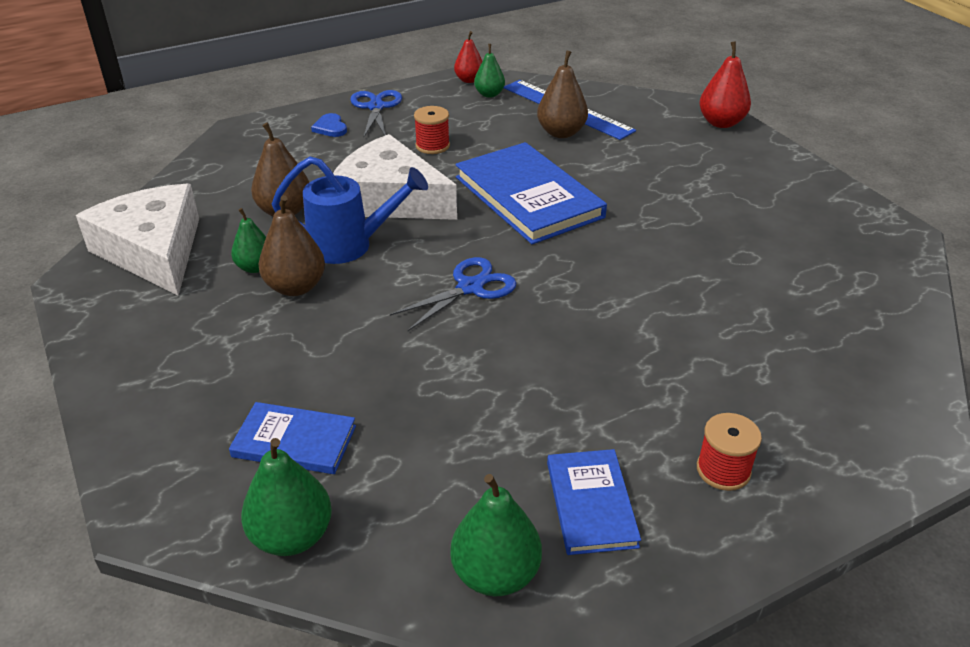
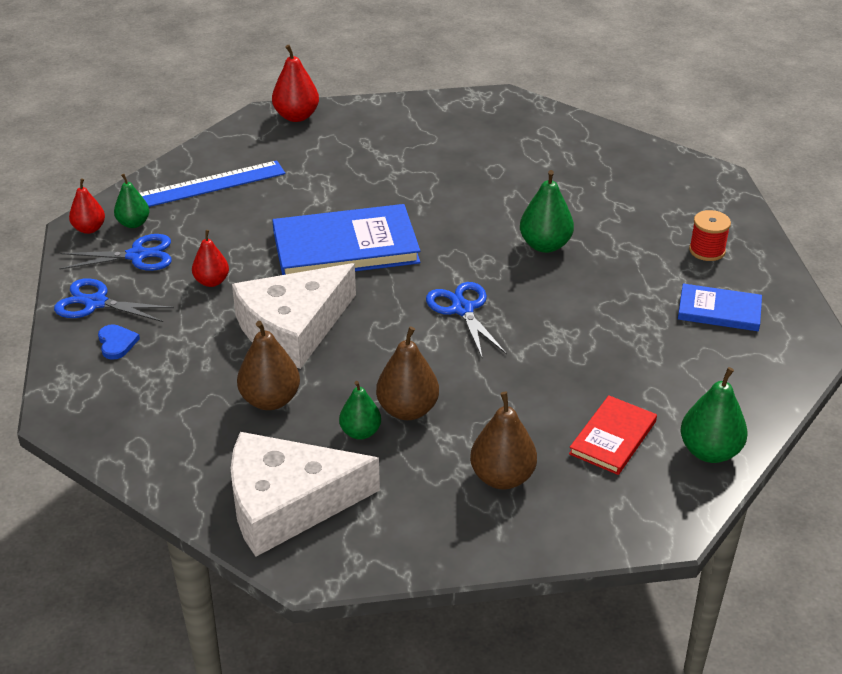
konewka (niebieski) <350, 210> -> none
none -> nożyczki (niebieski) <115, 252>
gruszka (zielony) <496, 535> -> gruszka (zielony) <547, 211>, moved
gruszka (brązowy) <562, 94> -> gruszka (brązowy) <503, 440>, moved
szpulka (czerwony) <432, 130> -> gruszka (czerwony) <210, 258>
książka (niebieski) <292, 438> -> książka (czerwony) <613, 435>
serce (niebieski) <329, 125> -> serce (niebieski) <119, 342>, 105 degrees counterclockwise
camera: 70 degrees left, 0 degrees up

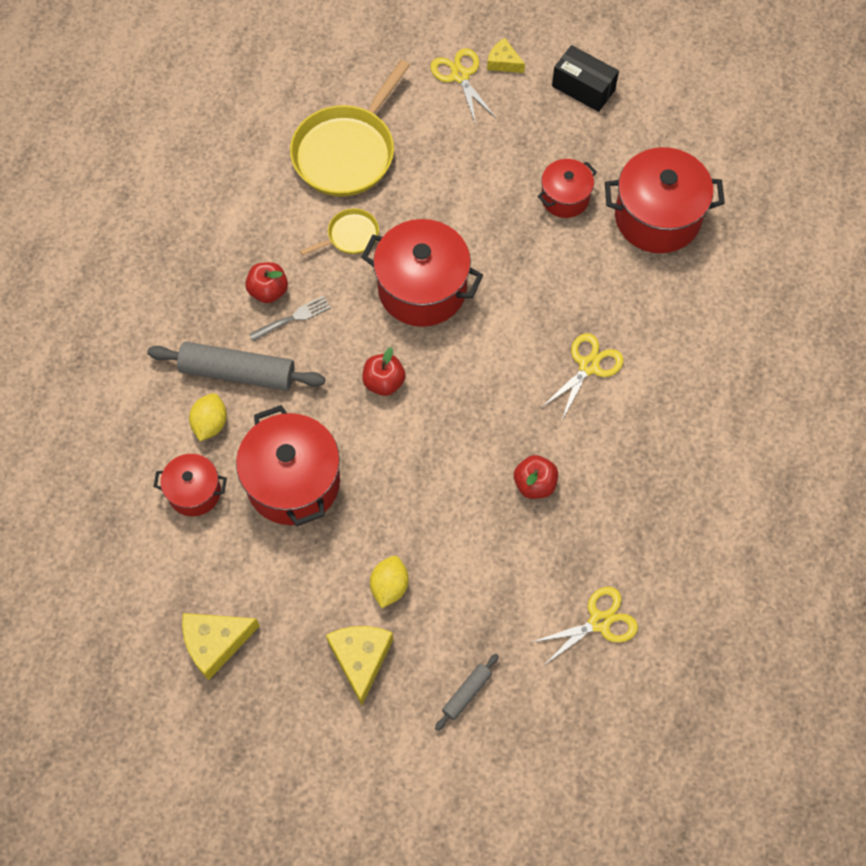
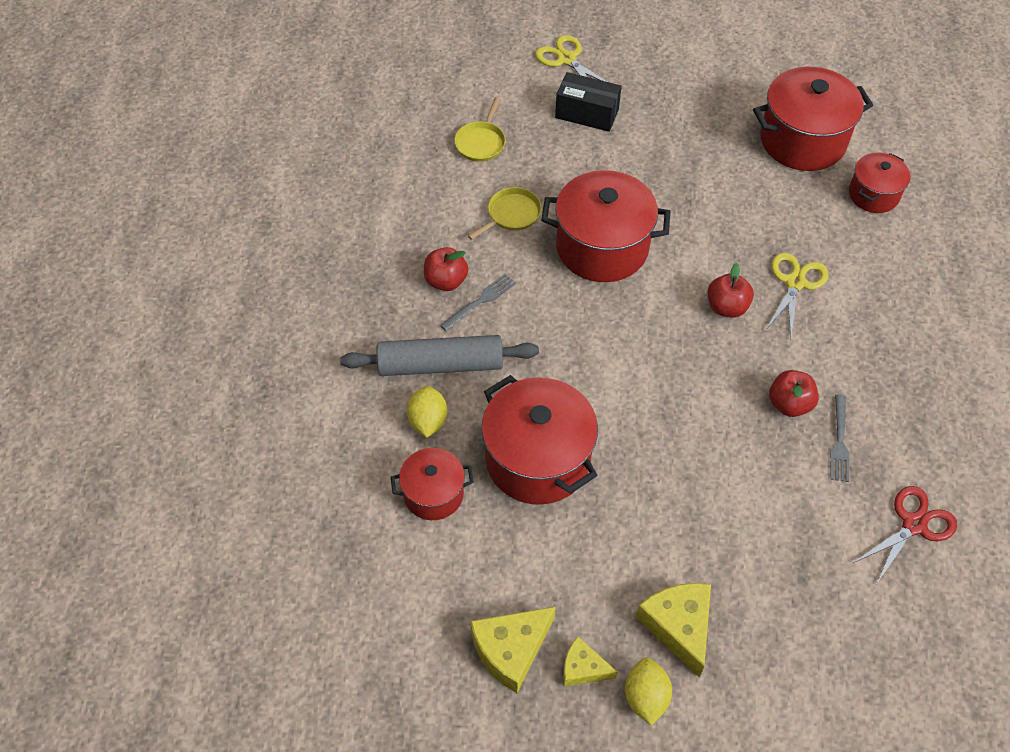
wałek do ciasta (szary) <467, 692> -> none
none -> widelec (szary) <839, 438>
jabłko (czerwony) <384, 371> -> jabłko (czerwony) <730, 290>, moved
cytryna (żółty) <389, 582> -> cytryna (żółty) <648, 692>, moved
ser (żółty) <506, 55> -> ser (żółty) <590, 661>, moved
garnek (czerwony) <567, 188> -> garnek (czerwony) <880, 183>, moved
pudełko (czarny) <585, 78> -> pudełko (czarny) <588, 102>, moved
nożyczki (żółty) <584, 626> -> nożyczki (czerwony) <905, 534>
patelnia (żółty) <350, 128> -> patelnia (żółty) <480, 129>, x0.48
camera: 15 degrees left, 10 degrees down

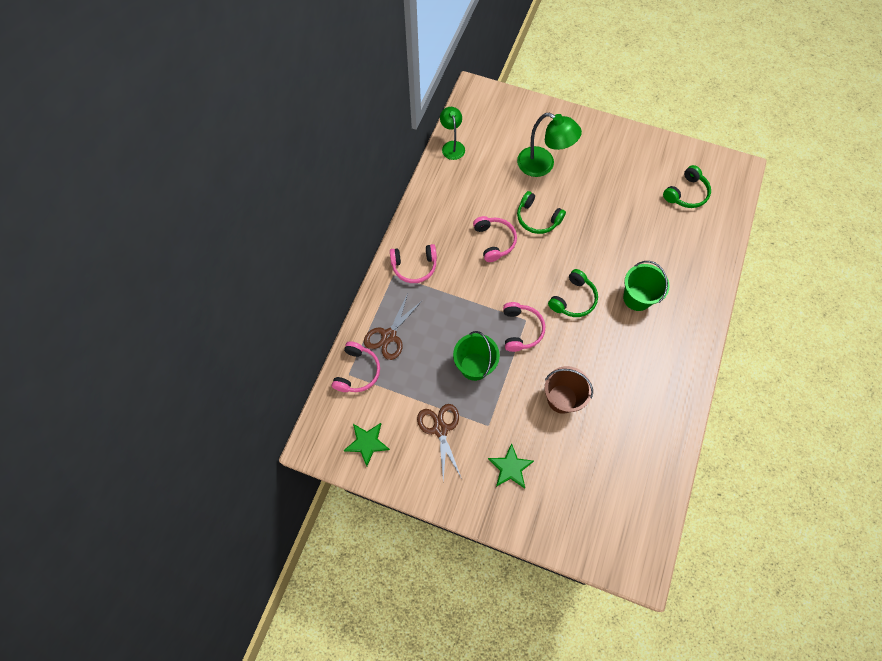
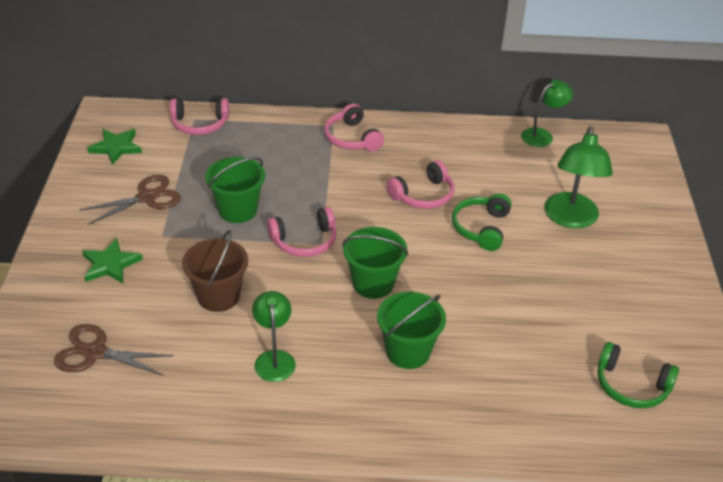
none -> lampka (zielony) <274, 336>
nożyczki (brązowy) <393, 327> -> nożyczki (brązowy) <114, 350>, moved
słuchawki (zielony) <573, 293> -> wiadro (zielony) <375, 263>
camera: 70 degrees right, 25 degrees down

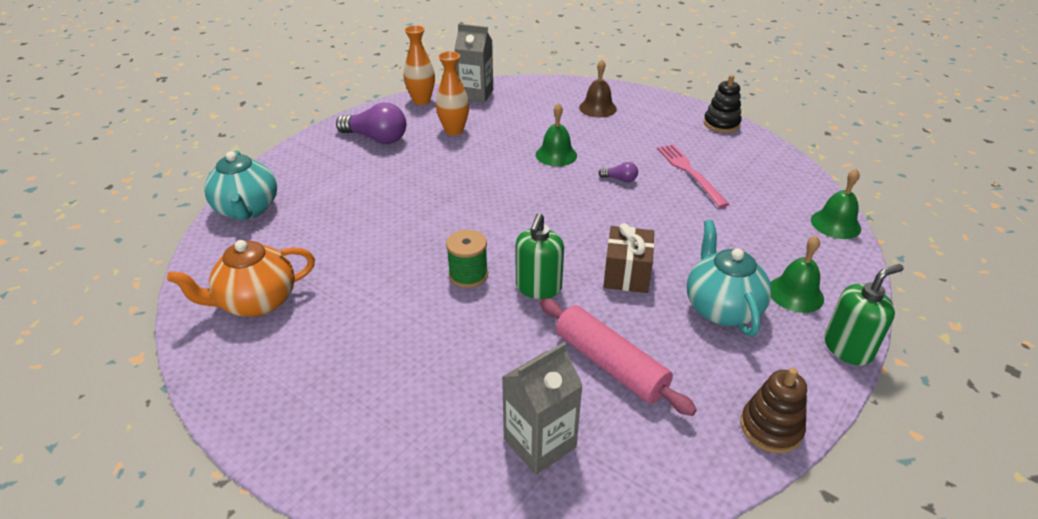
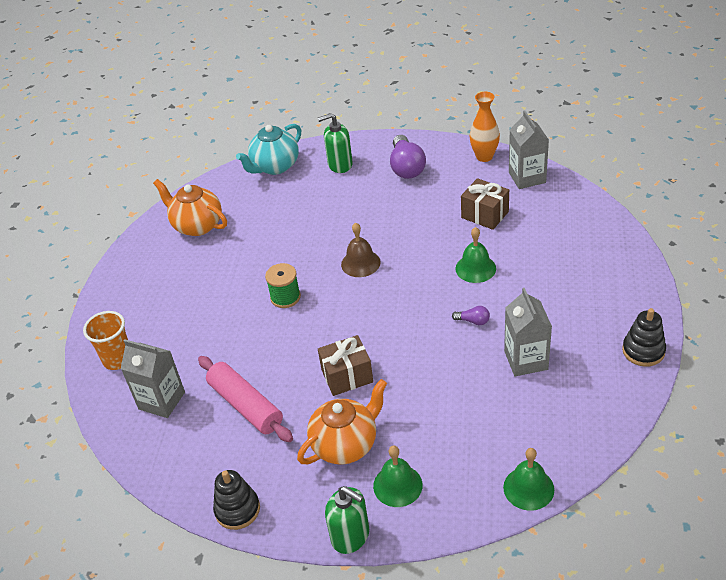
wazon (pomarańczowy) <452, 93> -> none
none -> szklanka (pomarańczowy) <105, 340>
none -> prezent (brązowy) <485, 204>
dozownik mydła (zielony) <540, 256> -> dozownik mydła (zielony) <335, 143>, moved
dzwonek (brązowy) <598, 89> -> dzwonek (brązowy) <361, 250>, moved
widelec (różowy) <693, 176> -> karton mleka (szary) <528, 332>
imbryk (turkusowy) <729, 278> -> imbryk (pomarańczowy) <342, 421>
zabawka nakładanka (brązowy) <773, 410> -> zabawka nakładanka (czarny) <236, 500>
wałek do ciasta (różowy) <618, 357> -> wałek do ciasta (różowy) <245, 399>, 60 degrees counterclockwise
żarówka (fioletowy) <618, 172> -> żarówka (fioletowy) <471, 315>, 60 degrees counterclockwise
camera: 65 degrees right, 5 degrees up

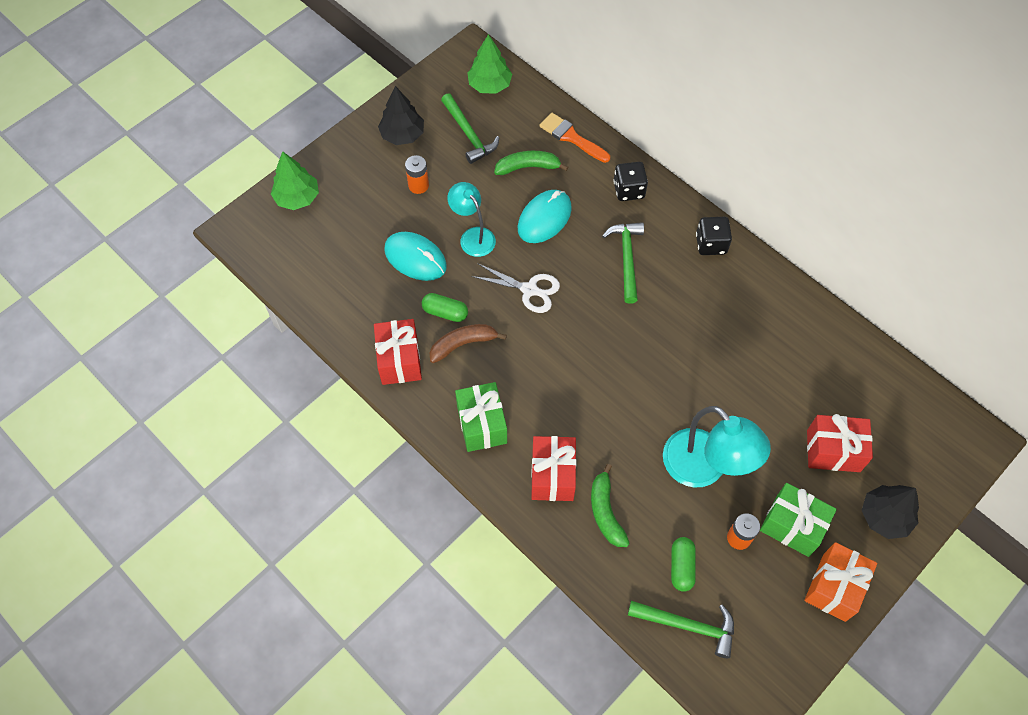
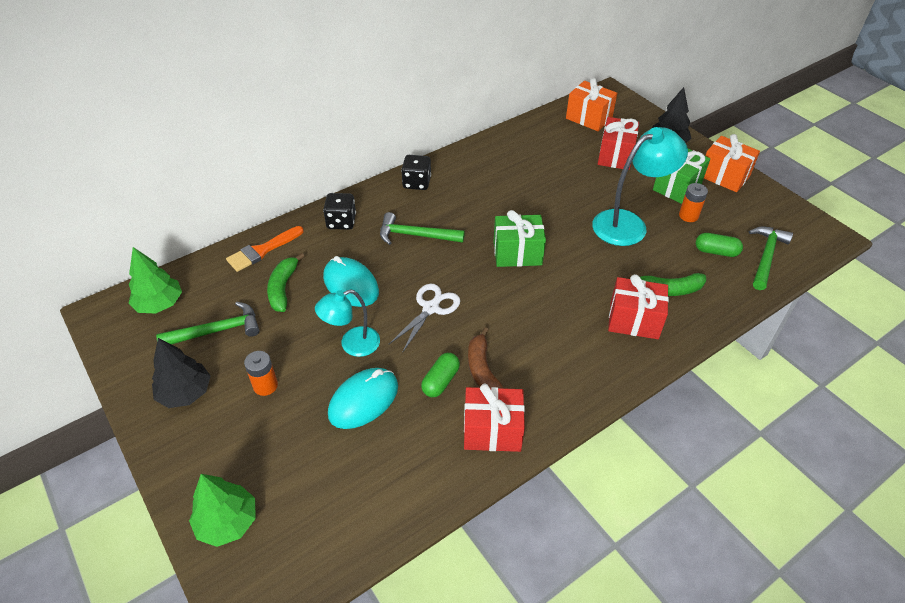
none -> prezent (pomarańczowy) <591, 104>
prezent (zielony) <481, 417> -> prezent (zielony) <519, 238>, moved
camera: 80 degrees left, 15 degrees down

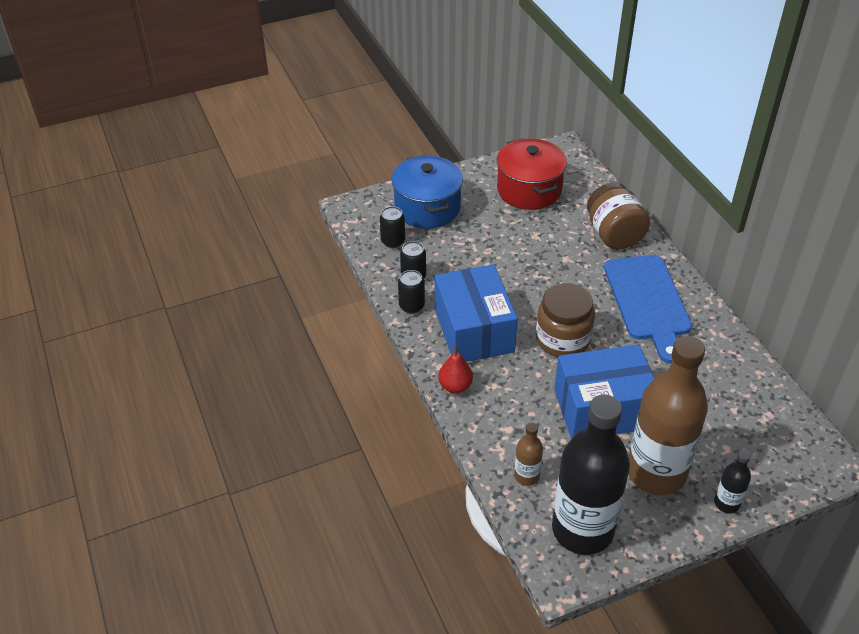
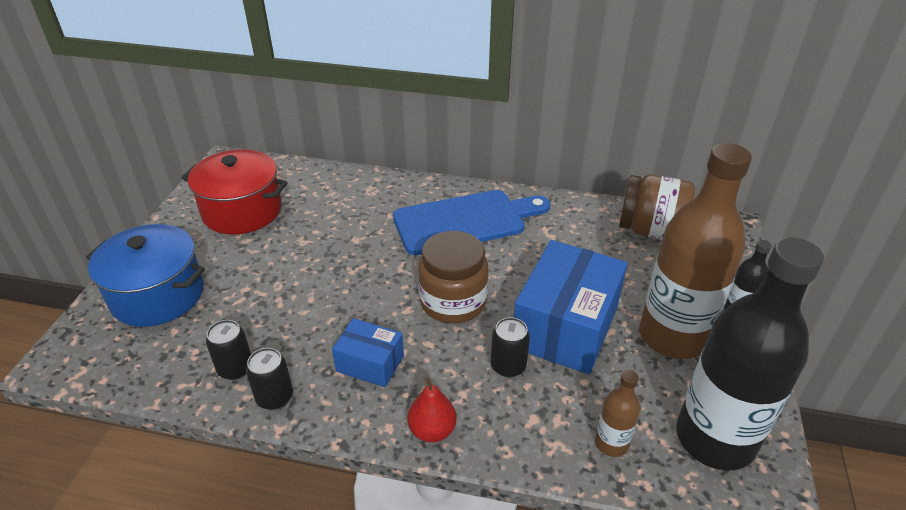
puszka (czarny) <392, 227> -> puszka (czarny) <510, 347>, moved
słoik (brązowy) <618, 215> -> słoik (brązowy) <657, 207>, moved
deska do krojenia (niebieski) <648, 309> -> deska do krojenia (niebieski) <471, 222>, 45 degrees counterclockwise
pudełko (niebieski) <476, 313> -> pudełko (niebieski) <368, 352>, x0.52
camera: 55 degrees left, 5 degrees down

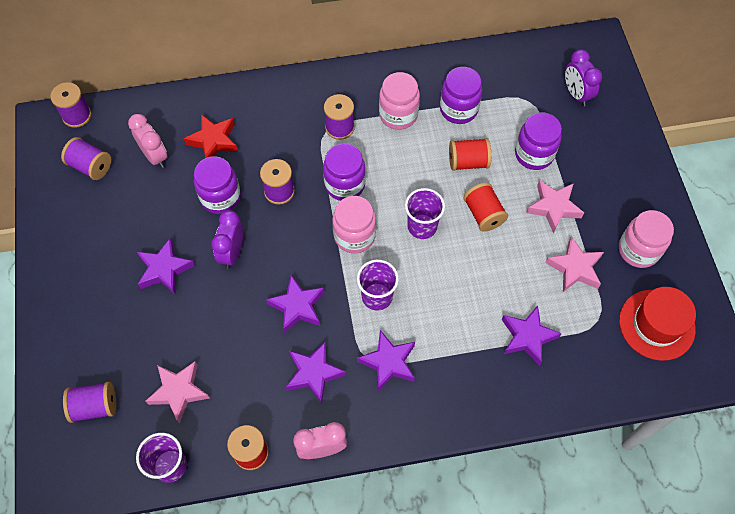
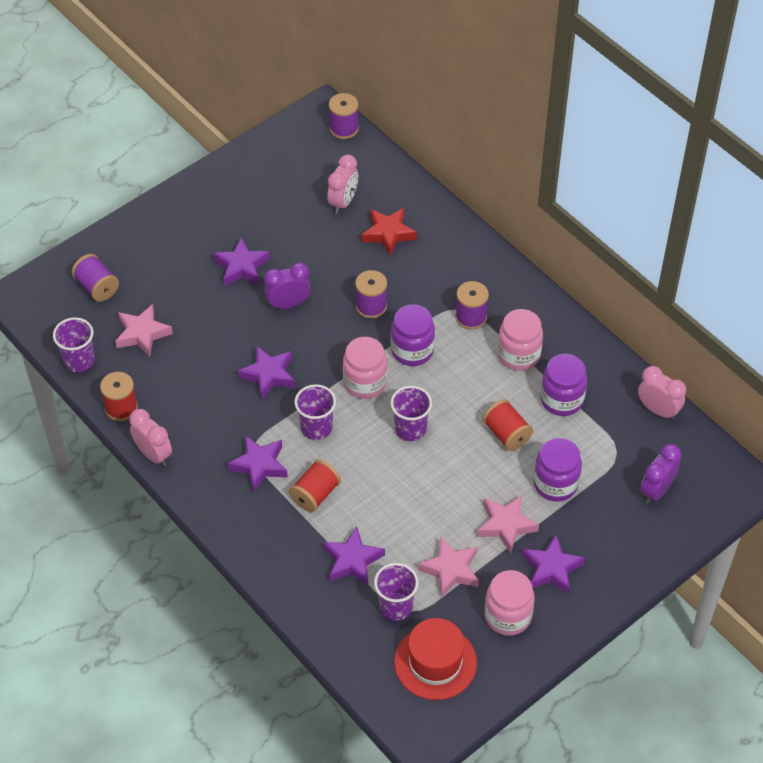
szpulka (fioletowy) <86, 158> -> none
słoik (fioletowy) <217, 185> -> none
none -> szklanka (fioletowy) <396, 592>
none -> budzik (różowy) <662, 393>
gwiazda (fioletowy) <316, 372> -> gwiazda (fioletowy) <553, 565>, moved
szpulka (czerwony) <485, 207> -> szpulka (czerwony) <315, 485>, moved
camera: 60 degrees right, 10 degrees down

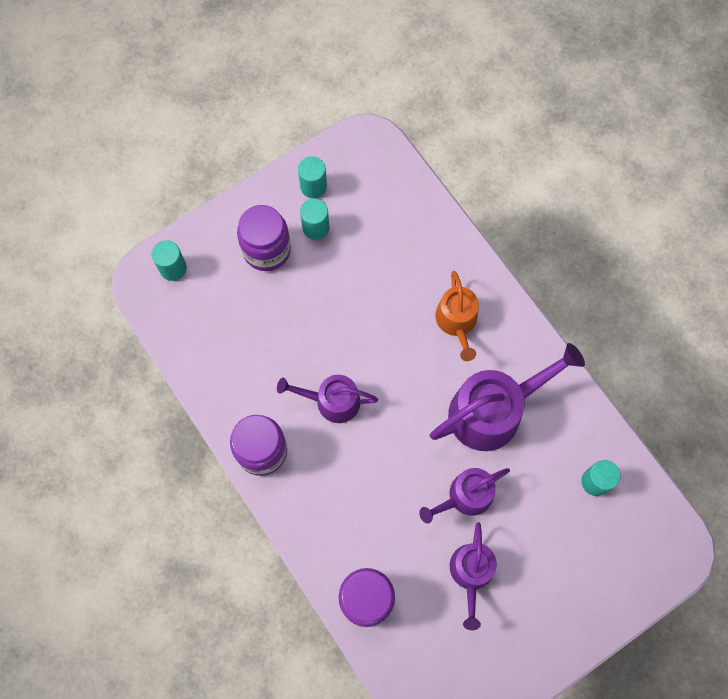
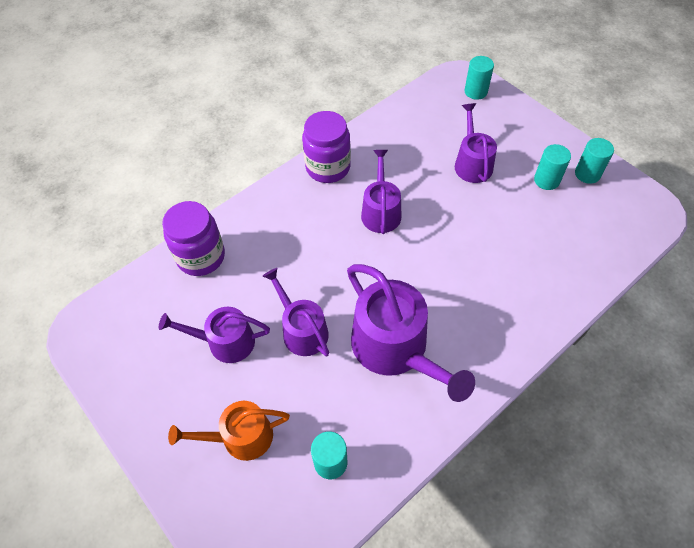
słoik (fioletowy) <264, 238> -> none
none -> konewka (fioletowy) <476, 143>
konewka (pomarańczowy) <457, 316> -> konewka (pomarańczowy) <229, 431>, moved
camera: 85 degrees right, 15 degrees down

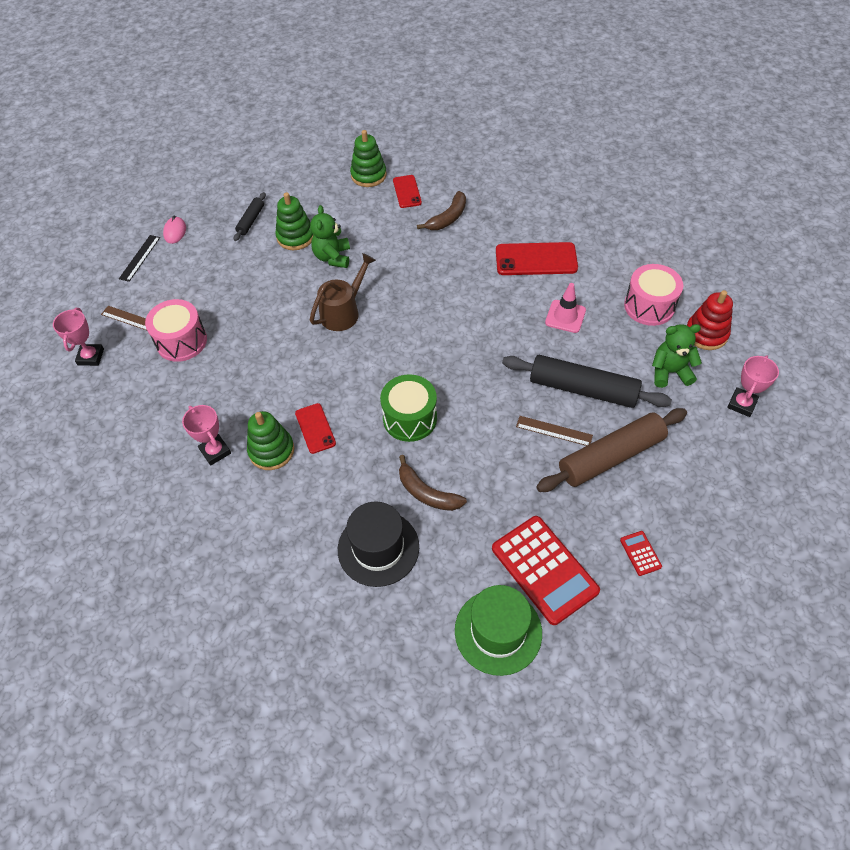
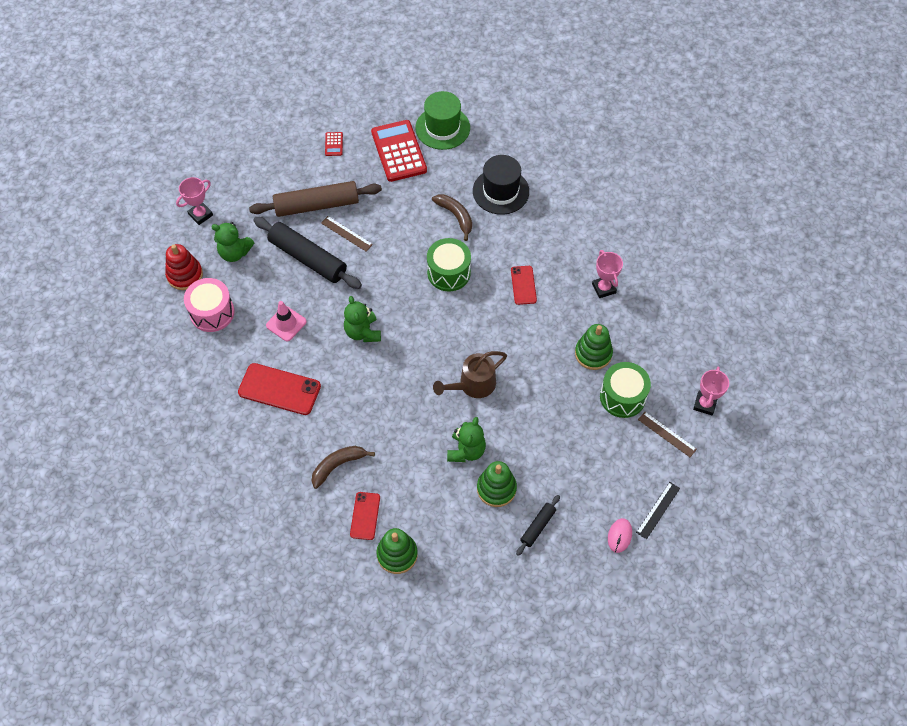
none -> miś (zielony) <362, 319>
zabawka nakładanka (zielony) <270, 440> -> zabawka nakładanka (zielony) <594, 347>, moved
bęben (różowy) <176, 330> -> bęben (zielony) <625, 390>
camera: 165 degrees left, 5 degrees up

